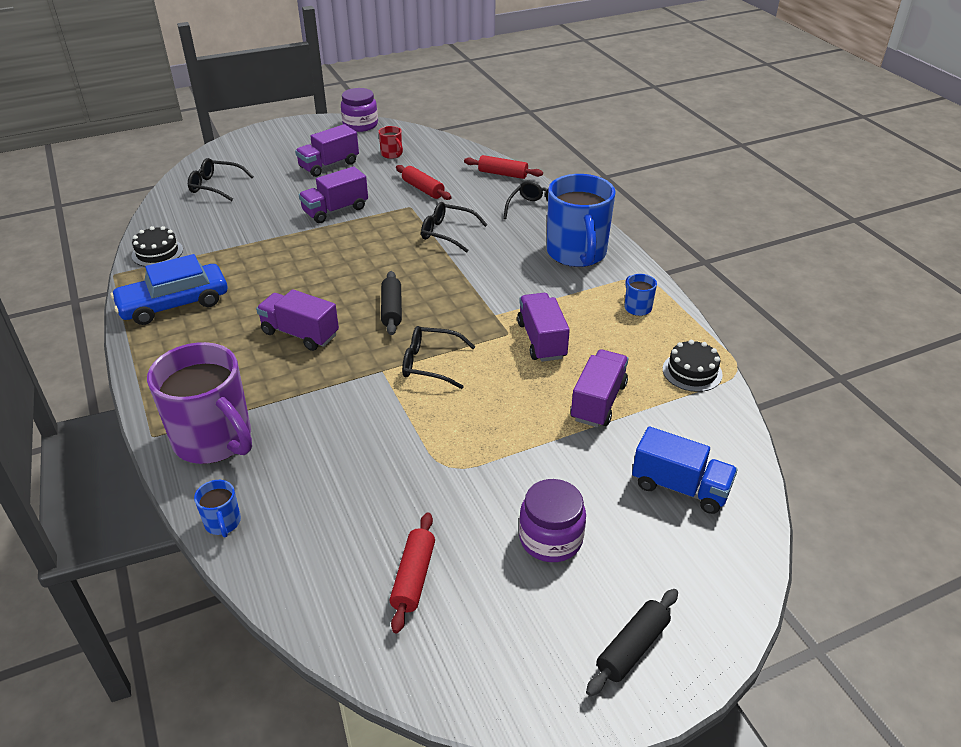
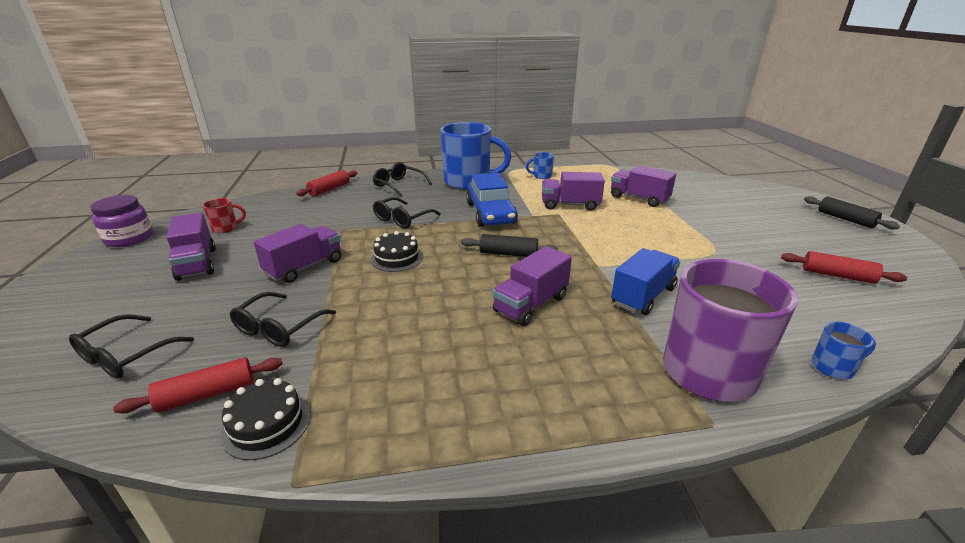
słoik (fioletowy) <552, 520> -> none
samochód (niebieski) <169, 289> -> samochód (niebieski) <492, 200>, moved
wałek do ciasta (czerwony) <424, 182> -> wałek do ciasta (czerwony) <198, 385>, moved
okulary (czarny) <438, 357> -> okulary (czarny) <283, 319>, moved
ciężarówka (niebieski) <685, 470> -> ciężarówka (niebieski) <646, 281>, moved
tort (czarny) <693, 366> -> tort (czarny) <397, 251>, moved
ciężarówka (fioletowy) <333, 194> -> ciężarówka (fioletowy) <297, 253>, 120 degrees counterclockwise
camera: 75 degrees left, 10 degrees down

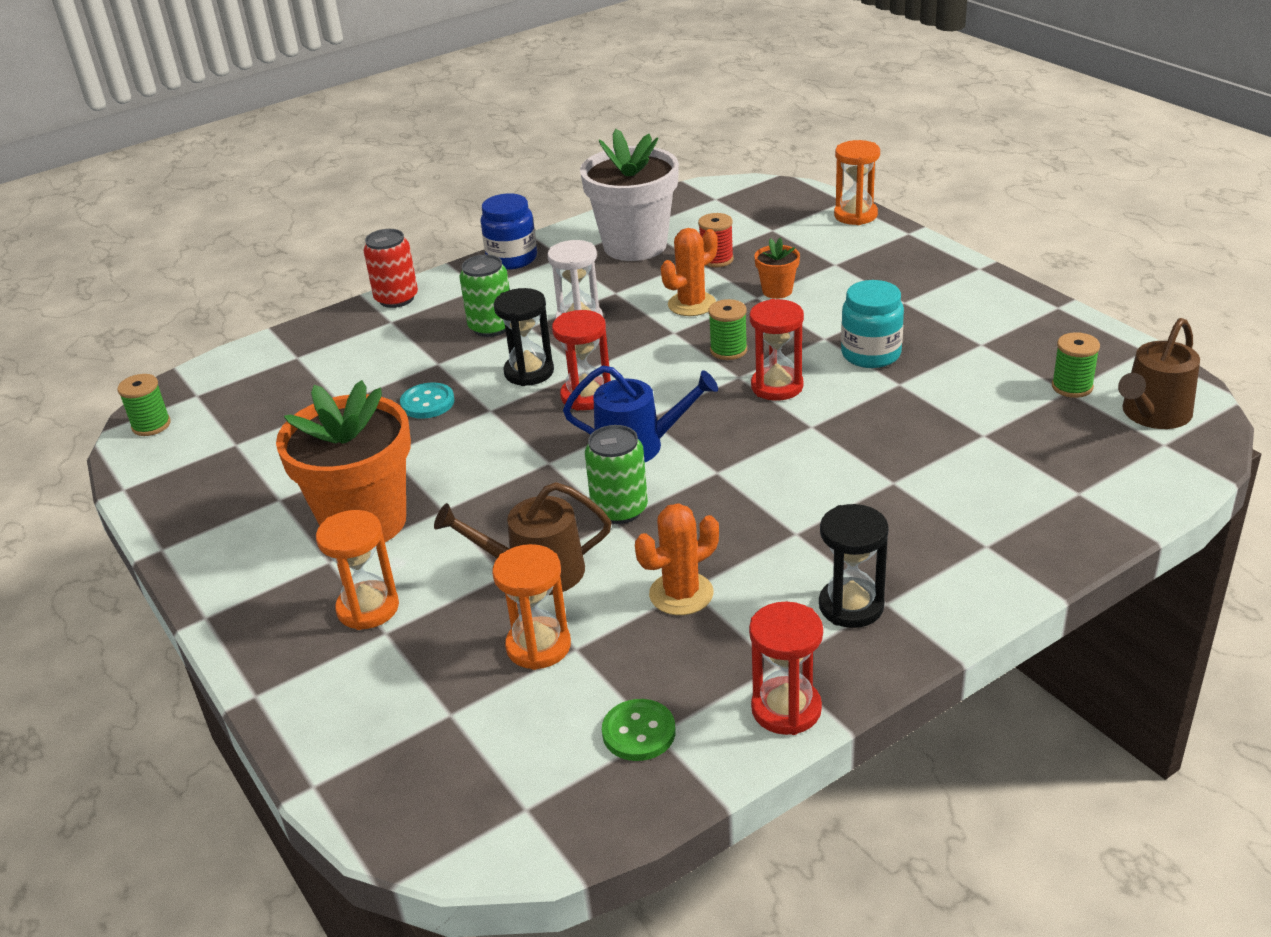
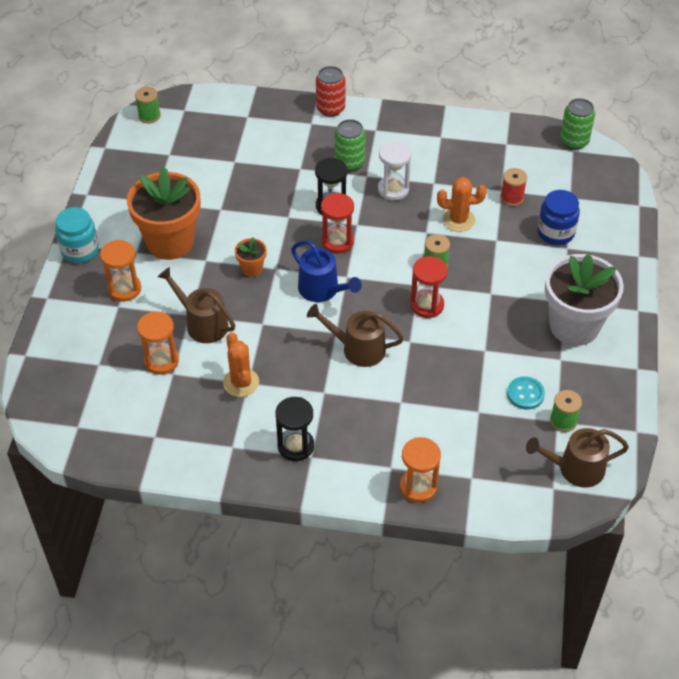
guzik (zielony) <639, 730> -> none
klepsydra (czerwony) <786, 668> -> none
none -> konewka (brązowy) <355, 335>
guzik (turkusowy) <427, 400> -> guzik (turkusowy) <526, 392>, moved
słoik (niebieski) <508, 231> -> słoik (niebieski) <558, 217>, moved
doniczka (biały) <629, 195> -> doniczka (biały) <584, 300>, moved
puszka (zielony) <616, 474> -> puszka (zielony) <577, 124>, moved
doniczka (pomarańczowy) <777, 268> -> doniczka (pomarańczowy) <251, 257>, moved
klepsydra (pomarańczowy) <857, 182> -> klepsydra (pomarańczowy) <420, 470>, moved
słoik (turkusowy) <872, 324> -> słoik (turkusowy) <77, 235>, moved
kaktus (pomarańczowy) <677, 559> -> kaktus (pomarańczowy) <241, 364>, 60 degrees clockwise
camera: 40 degrees right, 15 degrees up

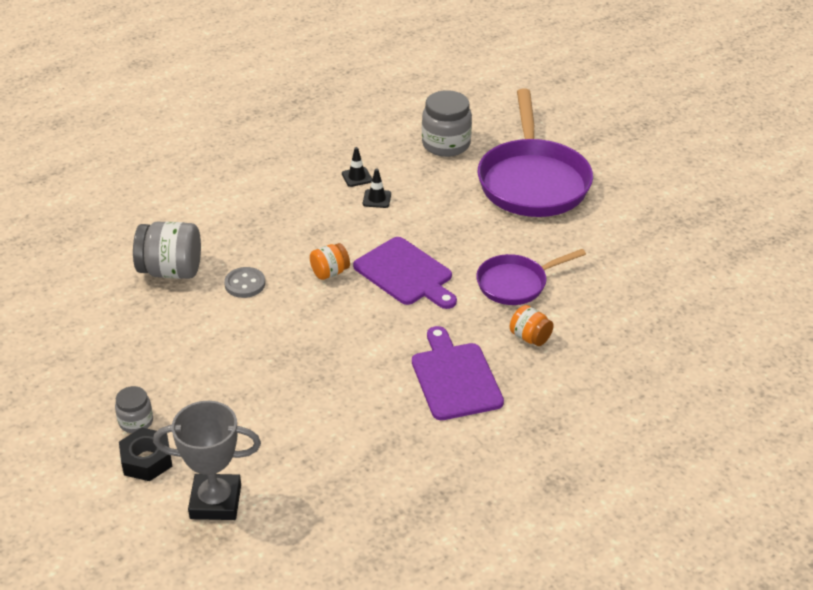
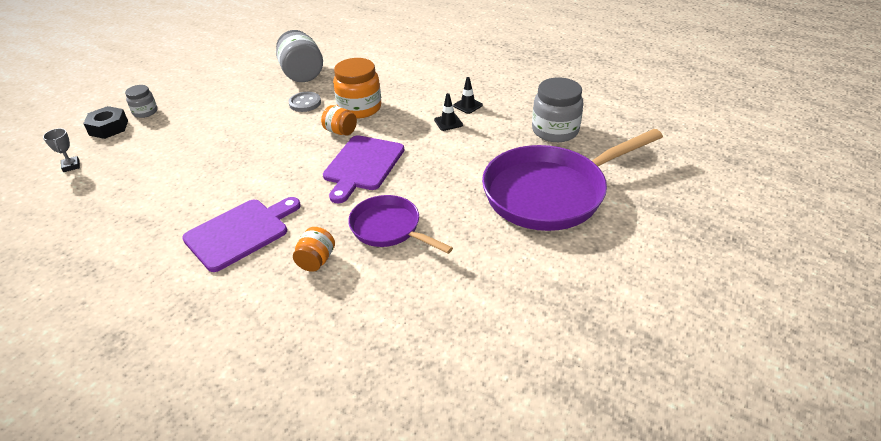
none -> słoik (pomarańczowy) <357, 88>
puchar (szary) <207, 460> -> puchar (szary) <61, 150>, x0.45
camera: 65 degrees right, 0 degrees up

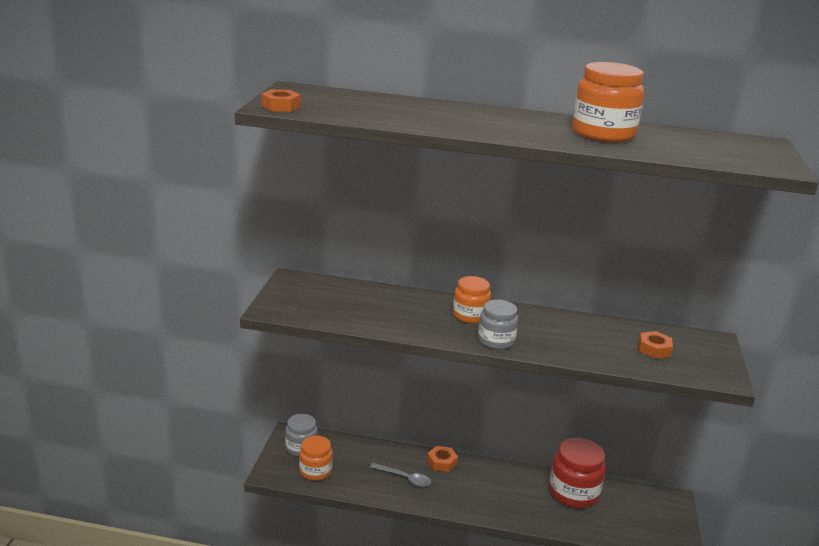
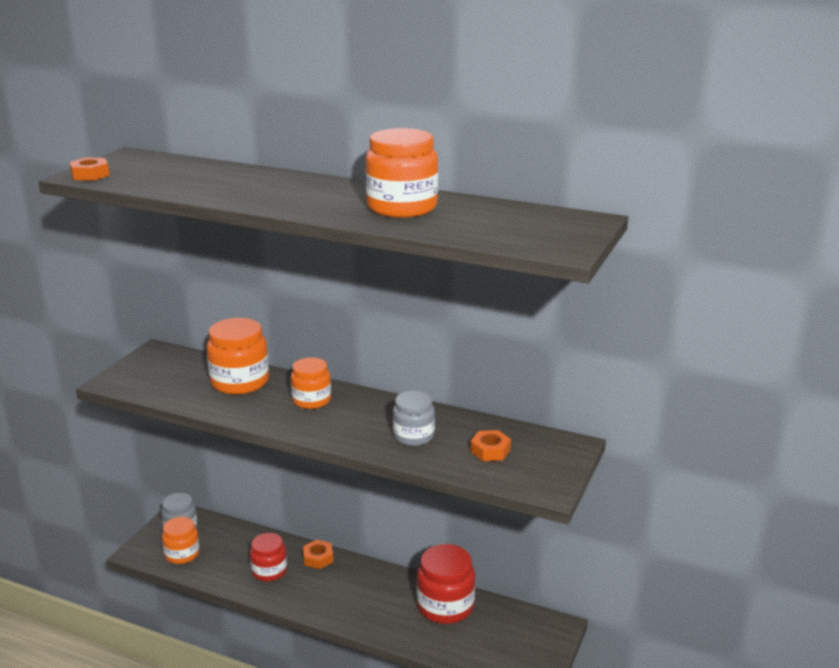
none -> słoik (pomarańczowy) <237, 356>
słoik (szary) <498, 325> -> słoik (szary) <414, 418>, moved
łyżka (szary) <400, 475> -> słoik (czerwony) <268, 557>
camera: 15 degrees right, 0 degrees up

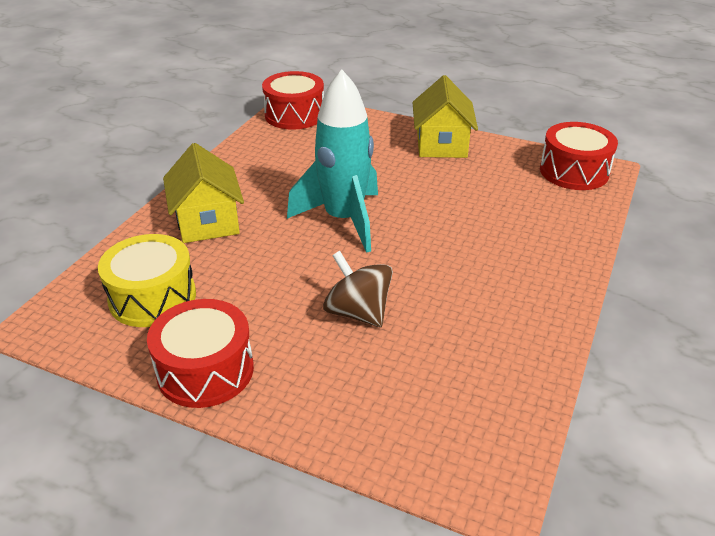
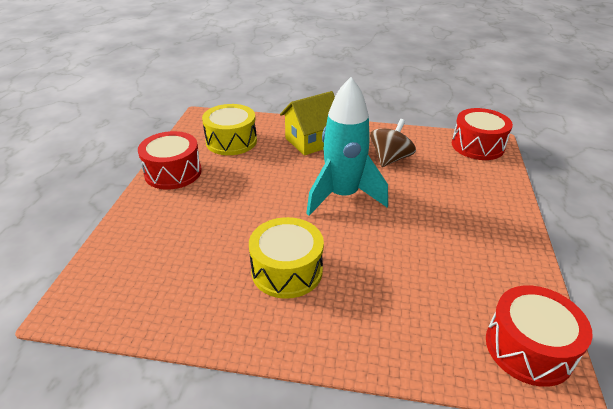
domek (żółty) <445, 116> -> none
none -> bęben (żółty) <286, 258>
bączek (brązowy) <358, 289> -> bączek (brązowy) <393, 143>, moved
camera: 75 degrees right, 0 degrees up

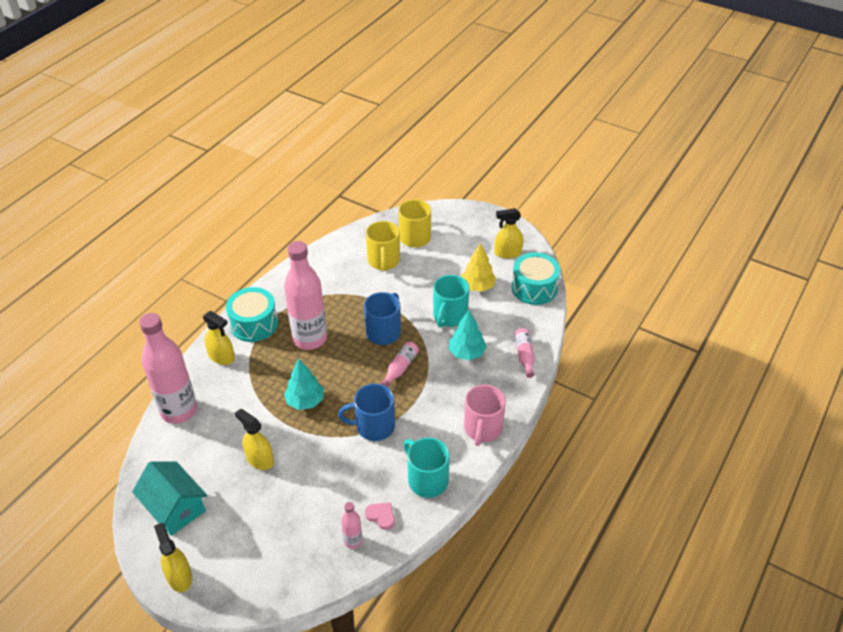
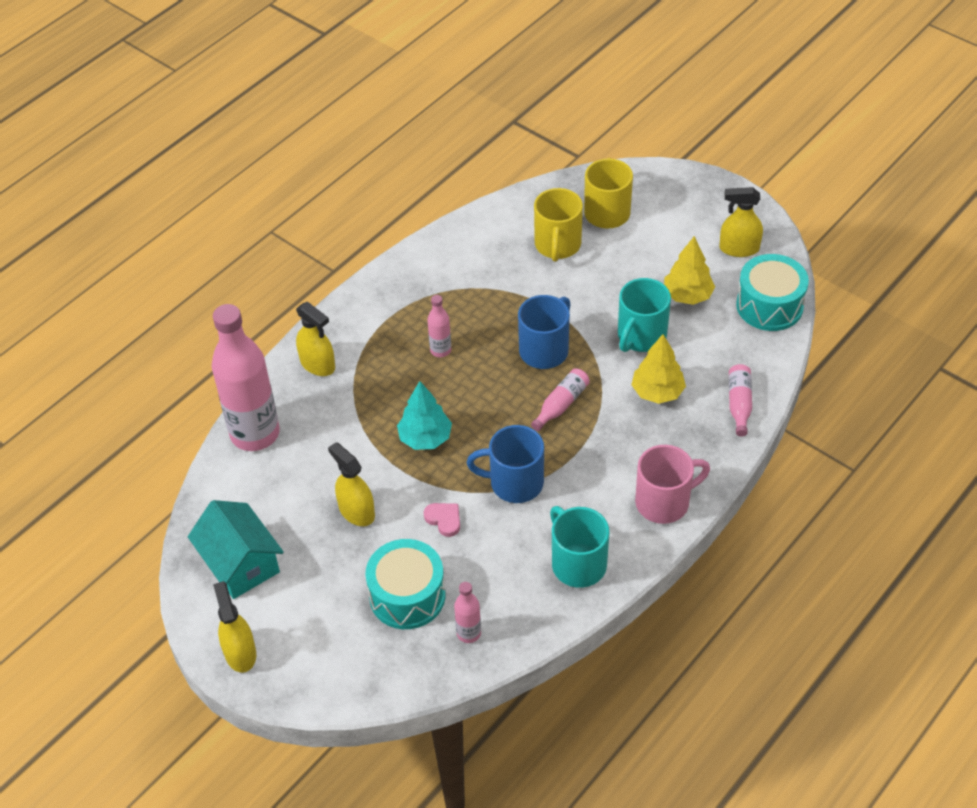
bęben (turkusowy) <252, 314> -> bęben (turkusowy) <405, 584>, moved
serce (różowy) <380, 516> -> serce (różowy) <442, 520>, moved
drzewko (turkusowy) <468, 335> -> drzewko (żółty) <658, 369>
kubek (różowy) <485, 415> -> kubek (różowy) <672, 484>, 135 degrees counterclockwise
butelka (różowy) <305, 295> -> butelka (różowy) <439, 326>, x0.44
camera: 10 degrees right, 5 degrees up

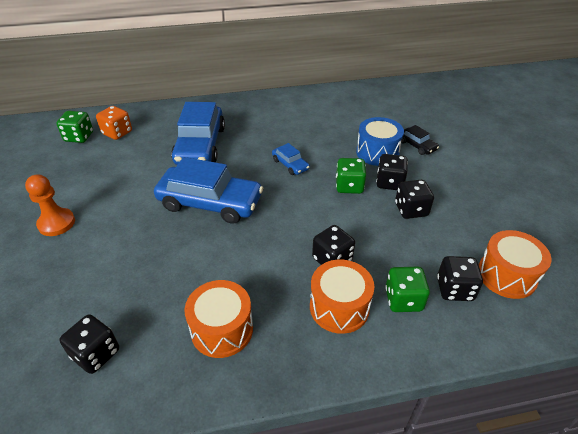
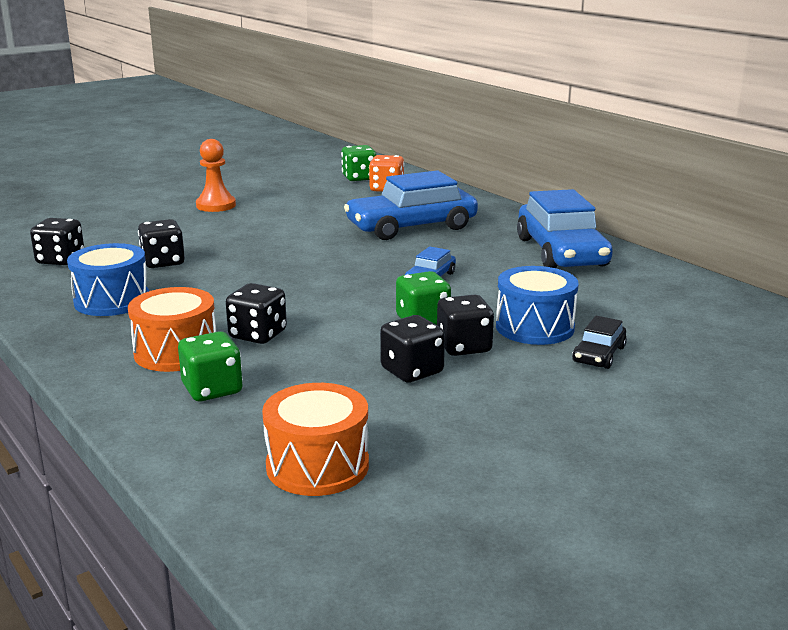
samochód (niebieski) <208, 190> -> samochód (niebieski) <565, 228>, moved
kostka do gry (czarny) <460, 278> -> kostka do gry (czarny) <161, 243>, moved
bęben (pomarańczowy) <219, 319> -> bęben (niebieski) <108, 279>
camera: 65 degrees right, 20 degrees down

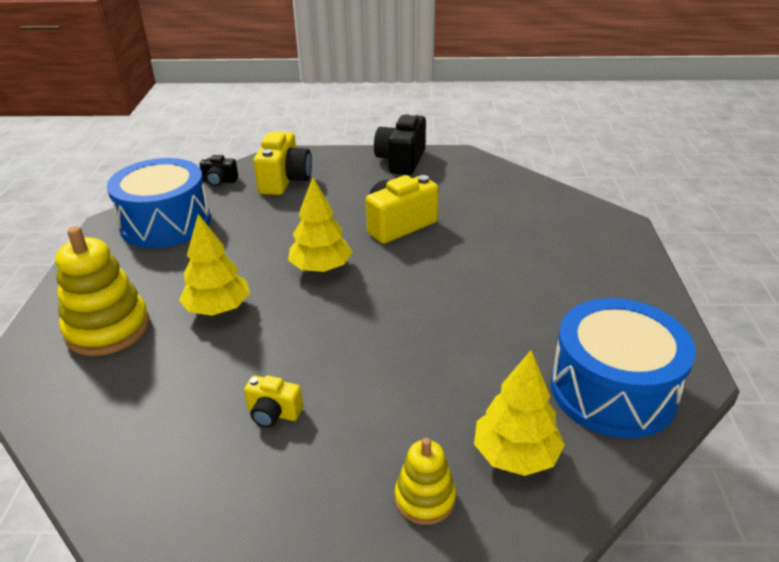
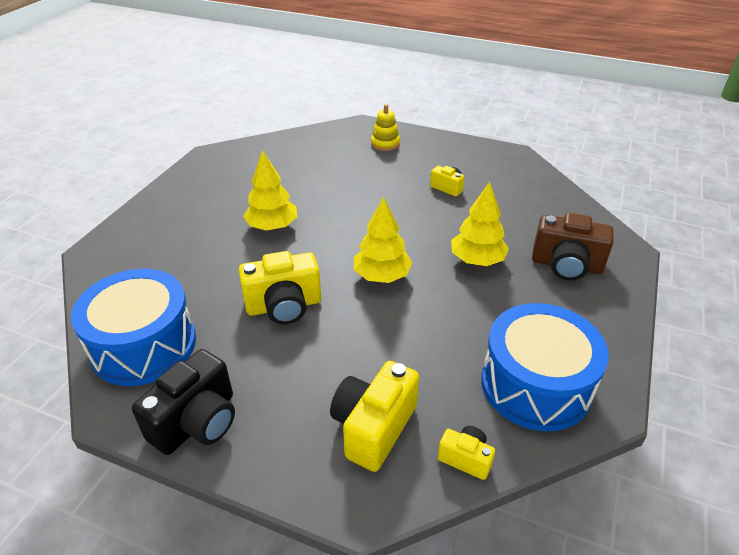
drzewko (żółty) <519, 413> -> drzewko (żółty) <270, 190>, moved
bęben (niebieski) <623, 368> -> bęben (niebieski) <133, 327>, moved
zabawka nakładanka (żółty) <102, 291> -> aparat fotograficzny (brązowy) <572, 247>
aparat fotograficzny (czarny) <219, 170> -> aparat fotograficzny (żółty) <466, 453>
camera: 160 degrees left, 5 degrees up

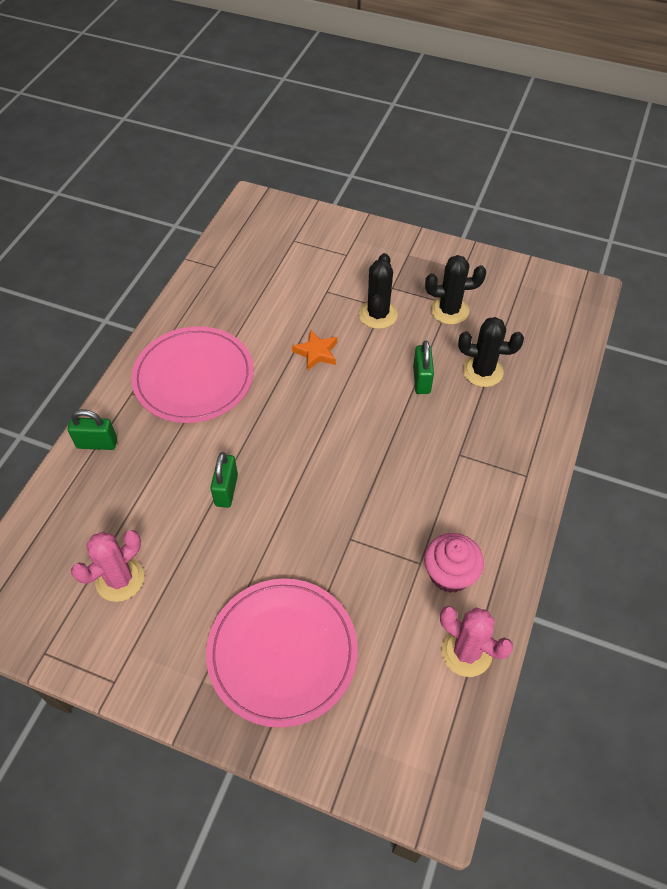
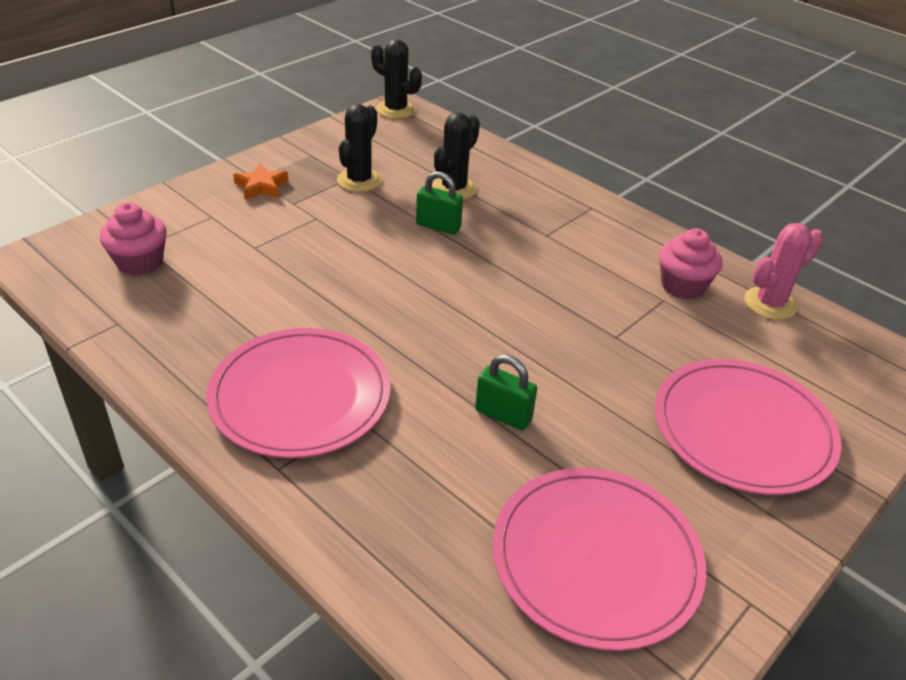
kłódka (zielony) <92, 429> -> none
none -> muffinka (różowy) <133, 239>
gwiazda (pomarańczowy) <314, 350> -> gwiazda (pomarańczowy) <260, 182>, moved
kaktus (czarny) <378, 291> -> kaktus (czarny) <396, 79>, moved
kaktus (różowy) <107, 566> -> talerz (różowy) <599, 559>
camera: 70 degrees left, 15 degrees down

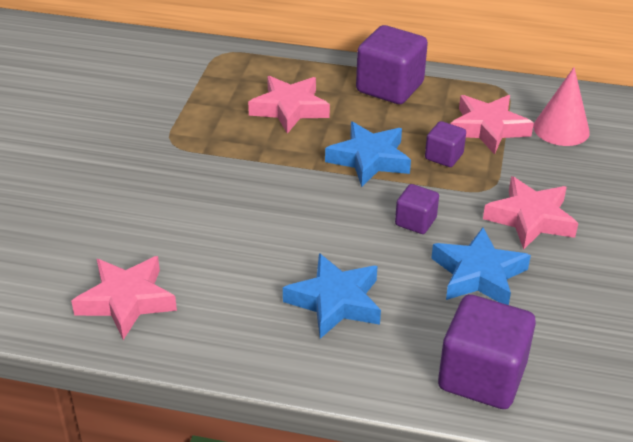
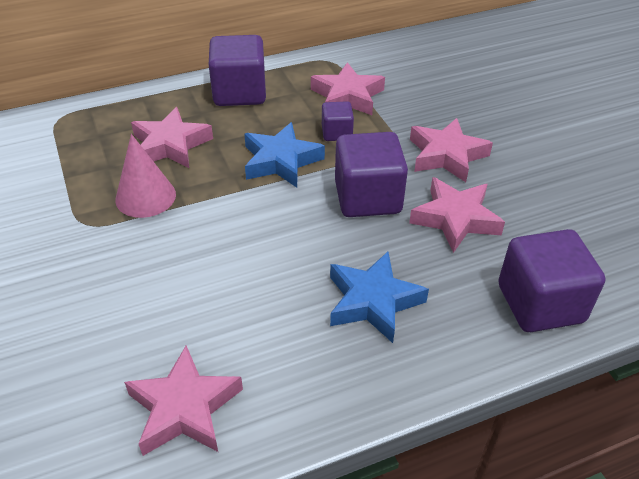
stożek (różowy) <561, 106> -> stożek (różowy) <145, 176>, moved
gwiazda (niebieski) <481, 266> -> gwiazda (różowy) <457, 215>
sześcian (fioletowy) <417, 209> -> sześcian (fioletowy) <371, 174>, x1.89
camera: 35 degrees left, 5 degrees up

